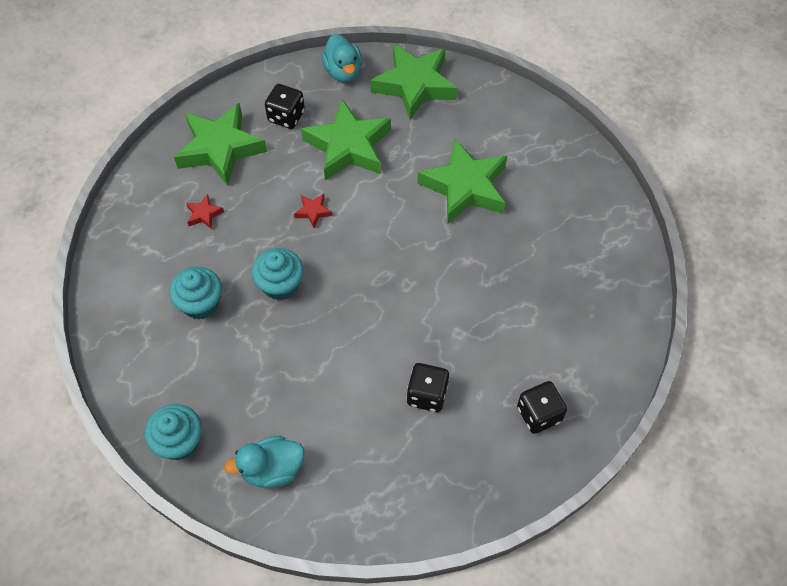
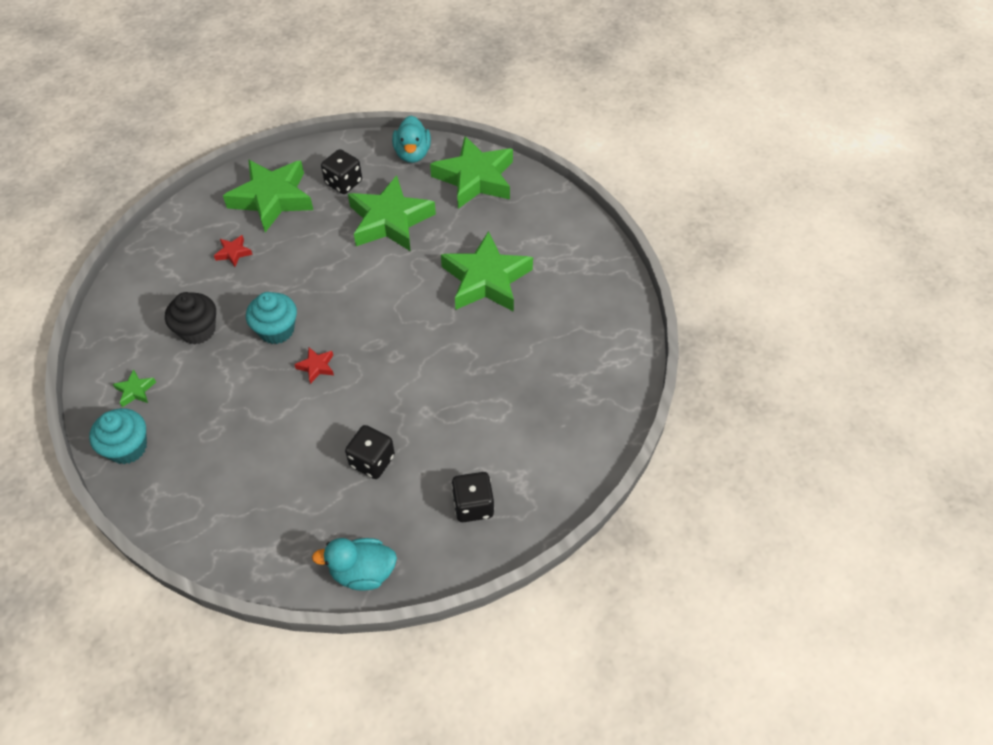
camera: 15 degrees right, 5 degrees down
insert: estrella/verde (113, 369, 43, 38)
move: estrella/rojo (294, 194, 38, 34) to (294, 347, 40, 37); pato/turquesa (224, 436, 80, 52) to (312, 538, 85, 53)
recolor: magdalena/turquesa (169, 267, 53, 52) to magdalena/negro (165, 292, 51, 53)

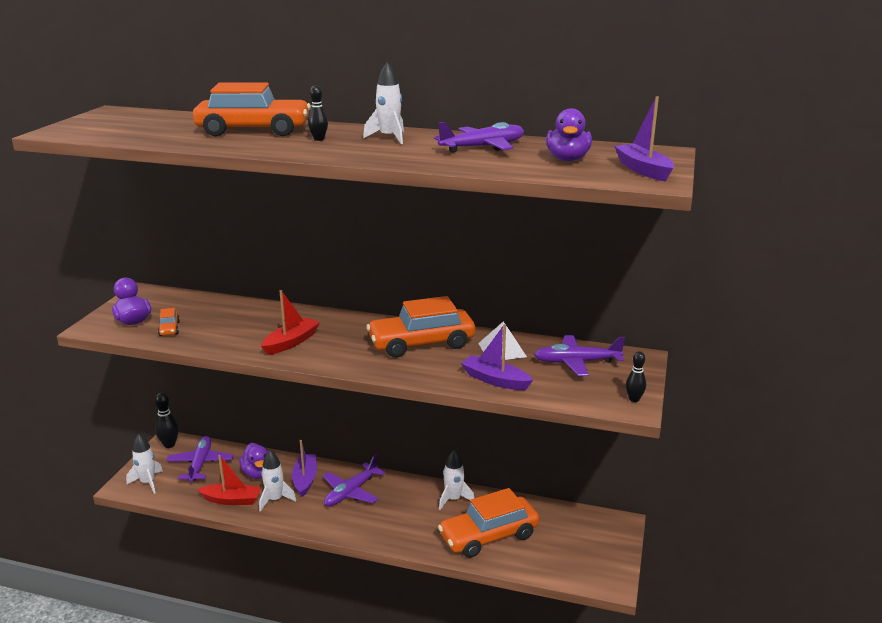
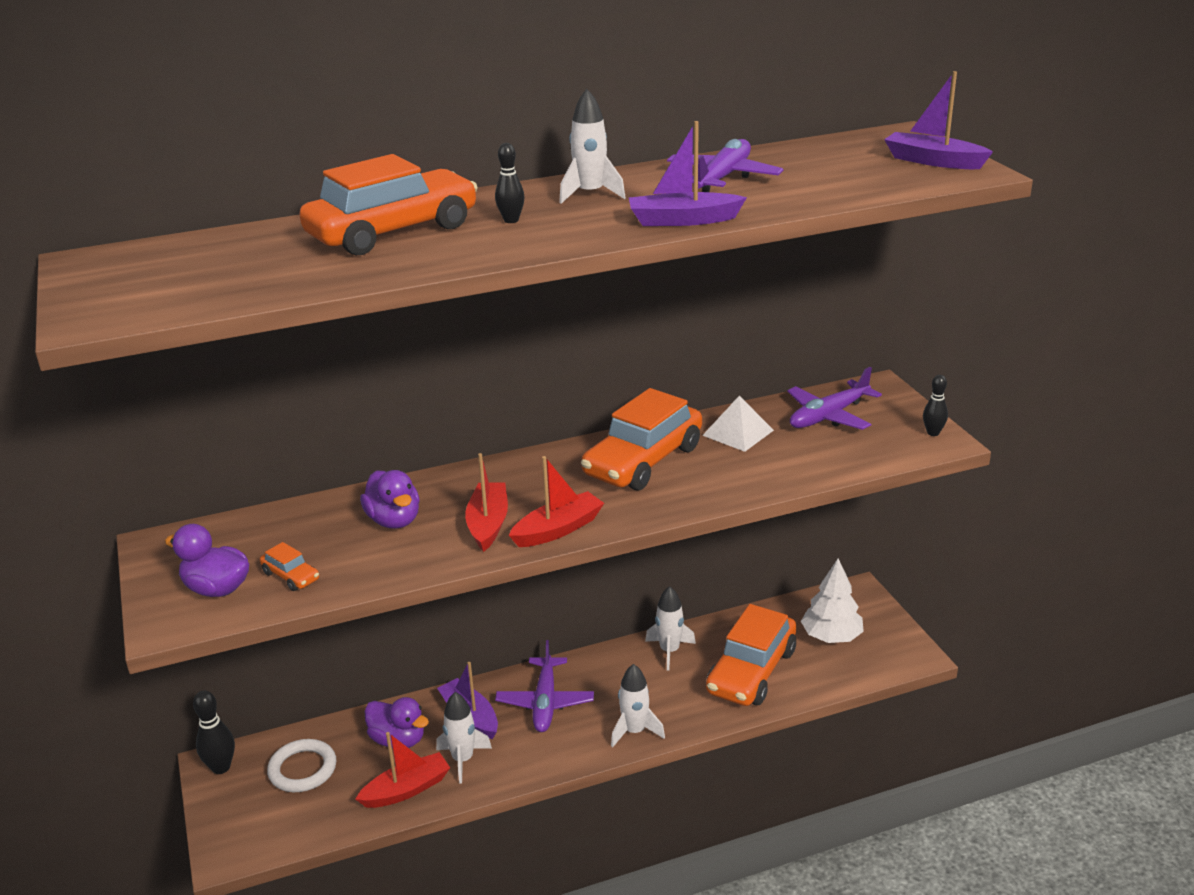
camera: 35 degrees left, 5 degrees up
insert: barco/rojo (509, 456, 95, 91); árbol/blanco (801, 558, 63, 85)
move: pato/morado (546, 108, 46, 53) to (360, 470, 60, 59); barco/morado (461, 324, 72, 66) to (629, 121, 118, 105); cohete/blanco (126, 434, 37, 60) to (611, 664, 54, 83)
replace: avión/morado (166, 436, 68, 46) to anillo/blanco (267, 739, 69, 53)

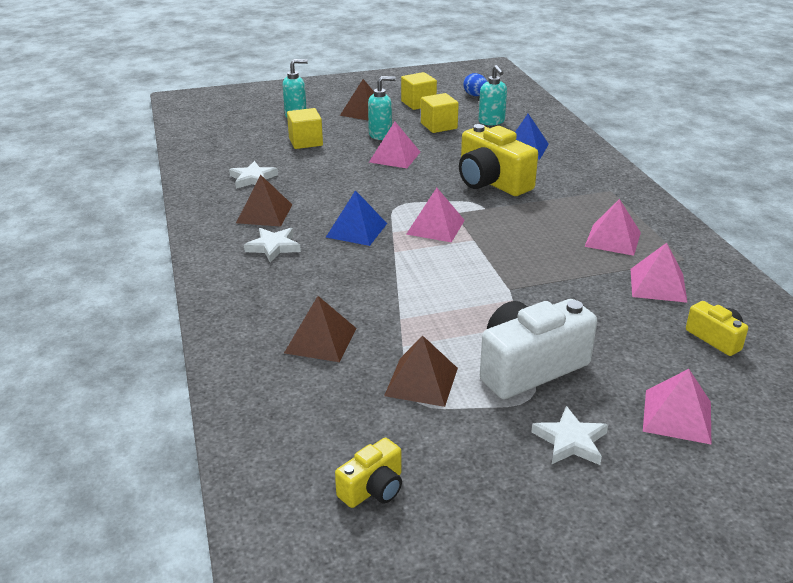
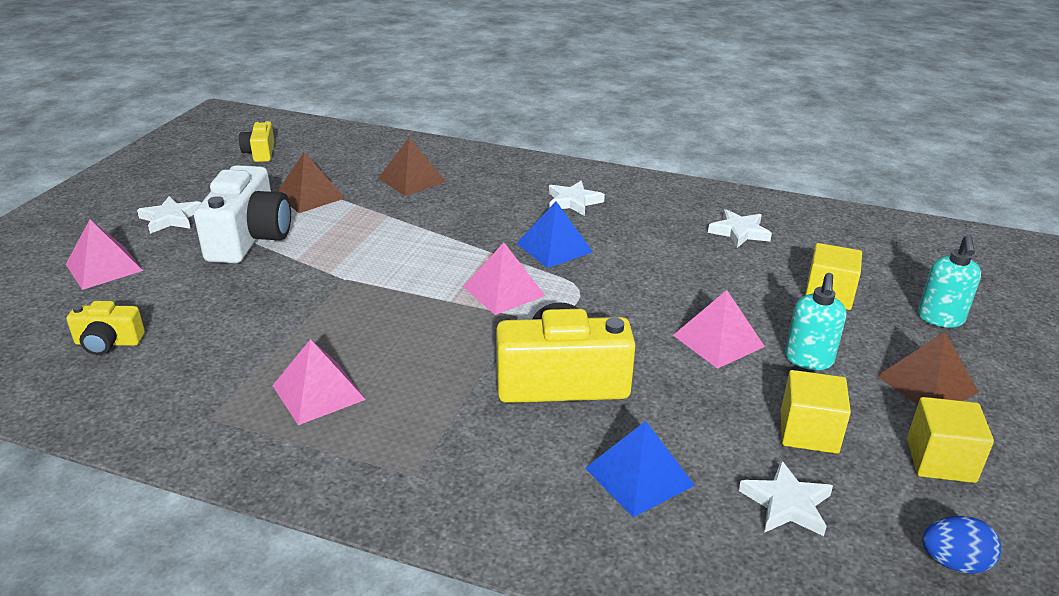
camera: 125 degrees right, 0 degrees up
delete: pirámide/marrón (236, 175, 56, 52); pirámide/rosa (631, 243, 57, 60)
replace: dispensador de jabón/turquesa (479, 65, 28, 60) to estrella/blanco (739, 460, 94, 76)

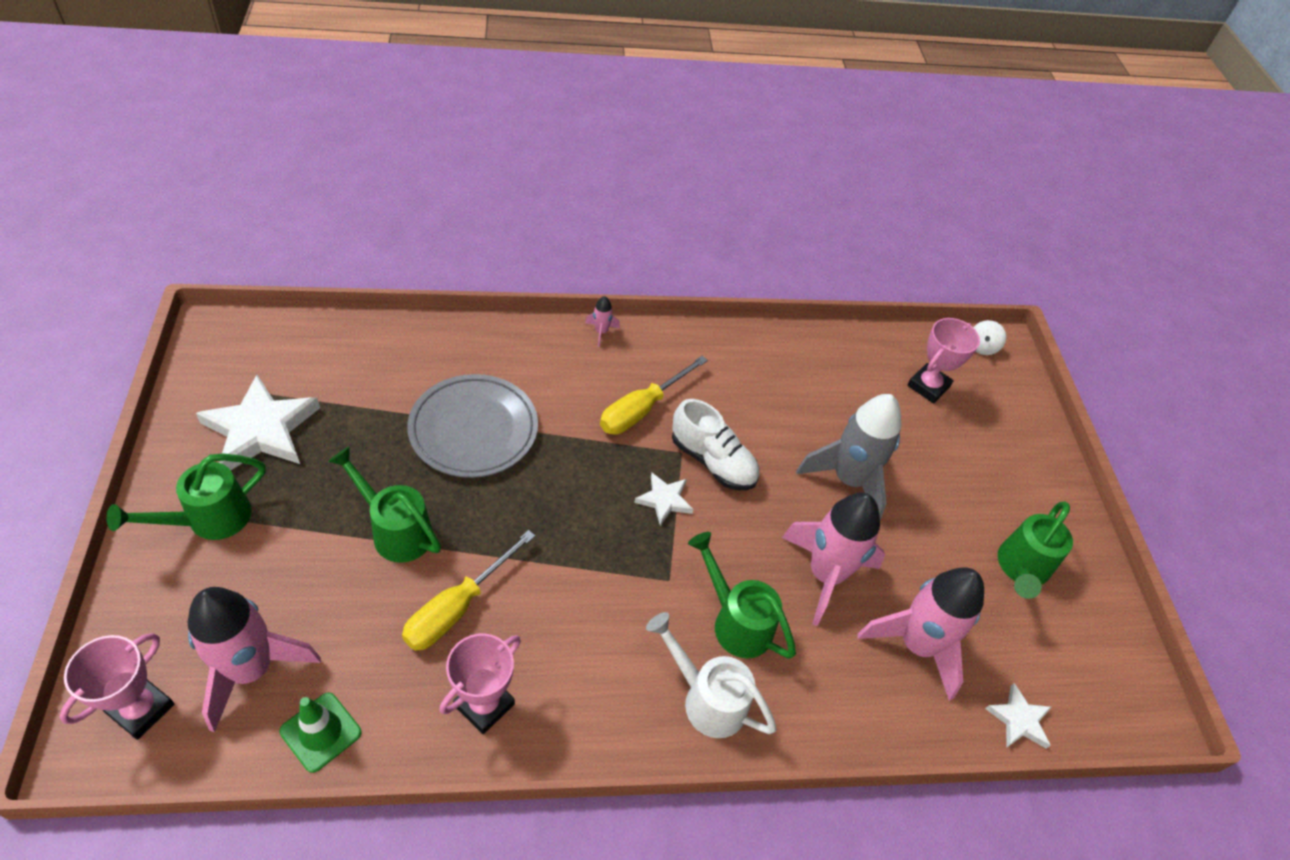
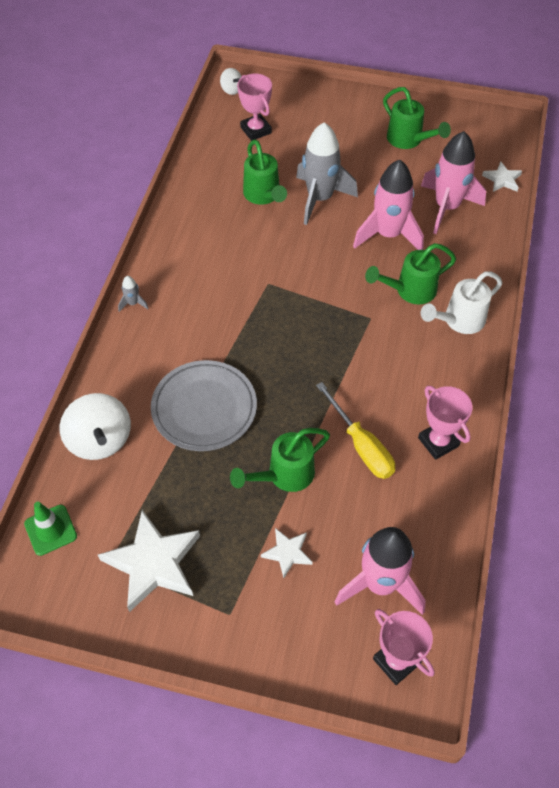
camera: 65 degrees left, 5 degrees up
delete: destornillador/amarillo (600, 356, 108, 79); zapato/blanco (672, 399, 87, 91)
insert: peonza/blanco (60, 393, 71, 67)
move: regadera/verde (106, 454, 160, 86) to (243, 139, 44, 66); estrella/blanco (634, 473, 59, 53) to (261, 528, 51, 50); cono de tráfico/verde (279, 692, 82, 81) to (24, 502, 53, 54)
recolor: cohete/rosa (585, 296, 35, 51) to cohete/gris (118, 276, 31, 36)

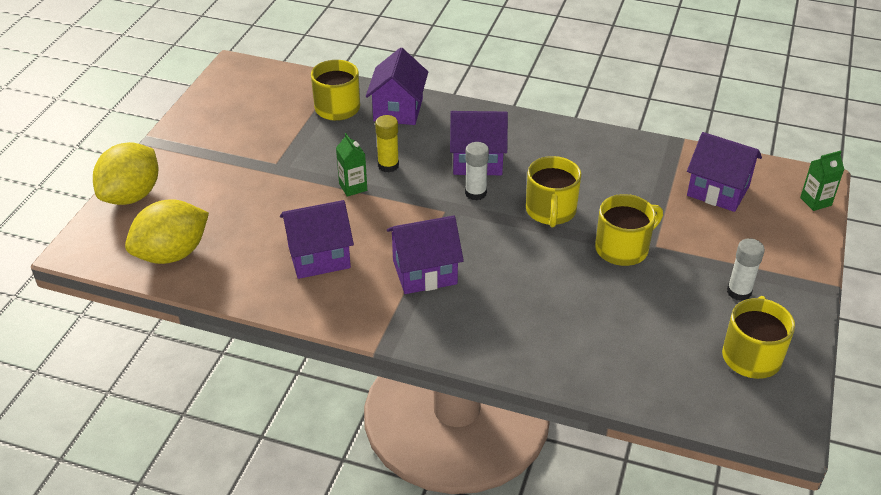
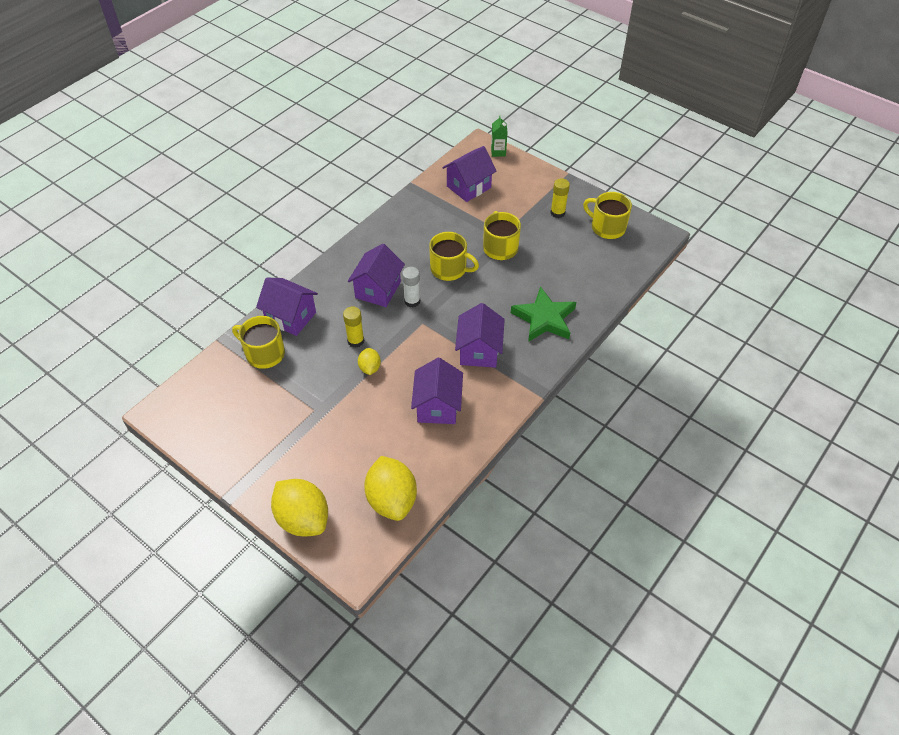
camera: 70 degrees left, 10 degrees up
insert: estrella/verde (511, 286, 65, 56)
replace: cartón de leche/verde (336, 133, 31, 64) to limón/amarillo (358, 348, 23, 27)
recolor: barra de pegamento/blanco (727, 238, 38, 63) to barra de pegamento/amarillo (551, 178, 19, 40)

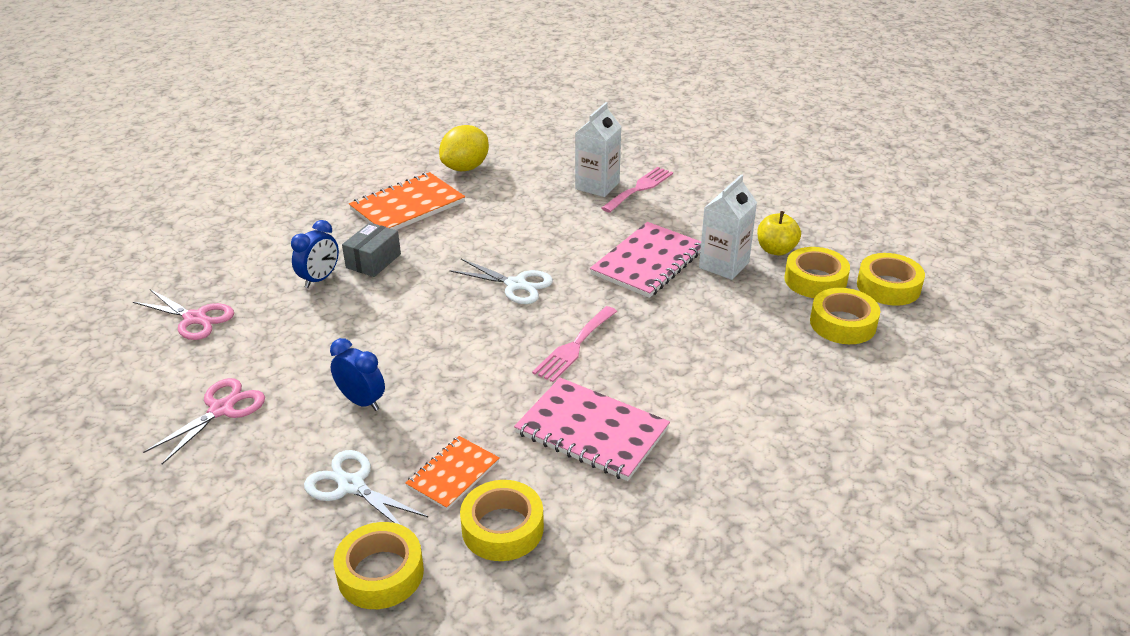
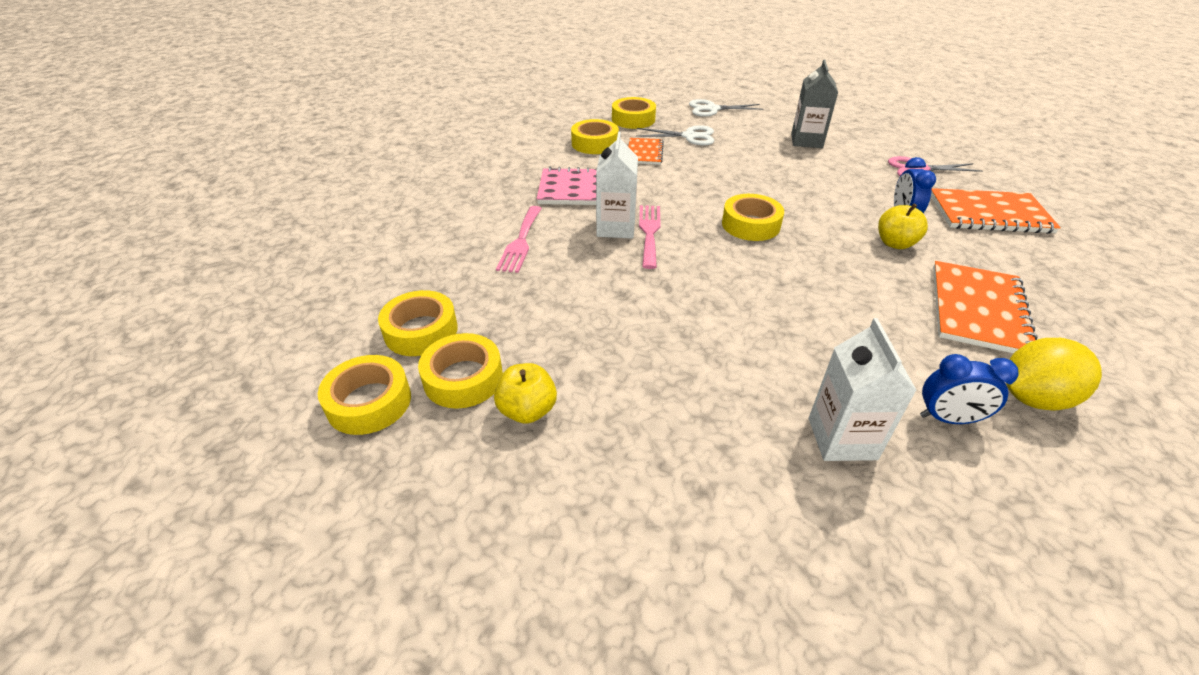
camera: 150 degrees right, 5 degrees up
delete: cuaderno/rosa (590, 222, 111, 76)
insert: cuaderno/naranja (931, 188, 130, 46); cinta adhesiva/amarillo (722, 194, 62, 47)
move: tenedor/rosa (601, 167, 72, 46) to (496, 206, 46, 67); cartón de leche/blanco (699, 174, 58, 106) to (596, 132, 42, 107); tijeras/blanco (449, 259, 104, 45) to (689, 99, 74, 18); despertador/azul (330, 338, 55, 73) to (920, 354, 99, 70)
replace: caja/gris (342, 223, 59, 54) to manzana/amarillo (878, 204, 50, 45); tijeras/rosa (143, 378, 122, 86) to cartón de leche/gris (791, 59, 47, 89)
rotate: limón/amarillo (439, 125, 50, 46) = (1006, 338, 96, 73) 60 degrees clockwise

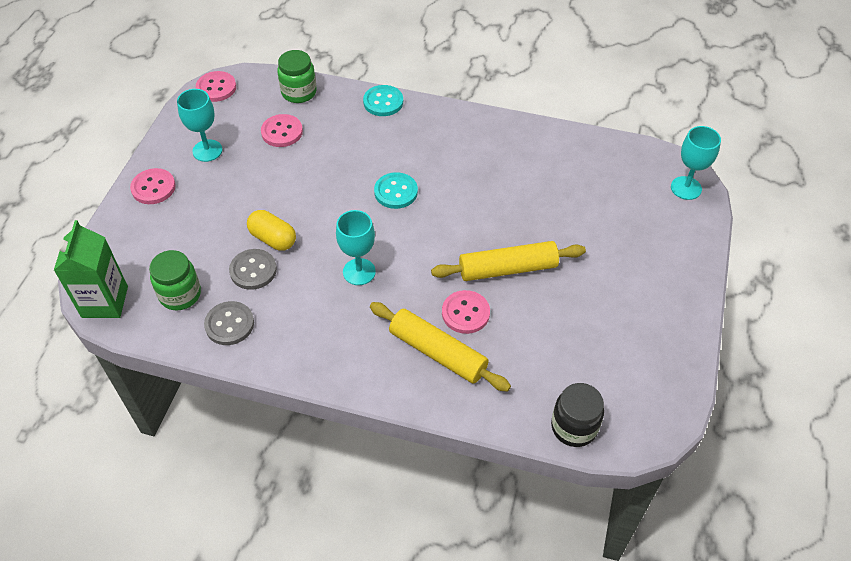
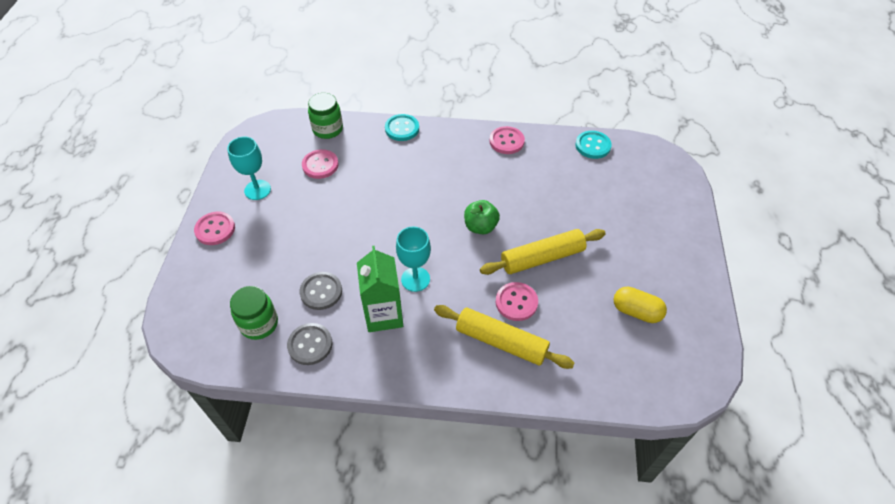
camera: 10 degrees left, 0 degrees up
delete: copa/turquesa (671, 126, 50, 74); tarro/negro (551, 383, 53, 64)
insert: manzana/verde (464, 200, 36, 34)
move: botón/rosa (196, 71, 40, 31) to (489, 126, 36, 28); botón/turquesa (374, 172, 44, 37) to (575, 131, 37, 28); cápsula/amarillo (247, 210, 49, 41) to (614, 287, 53, 36); cartón de leche/verde (54, 220, 74, 98) to (357, 246, 46, 86)

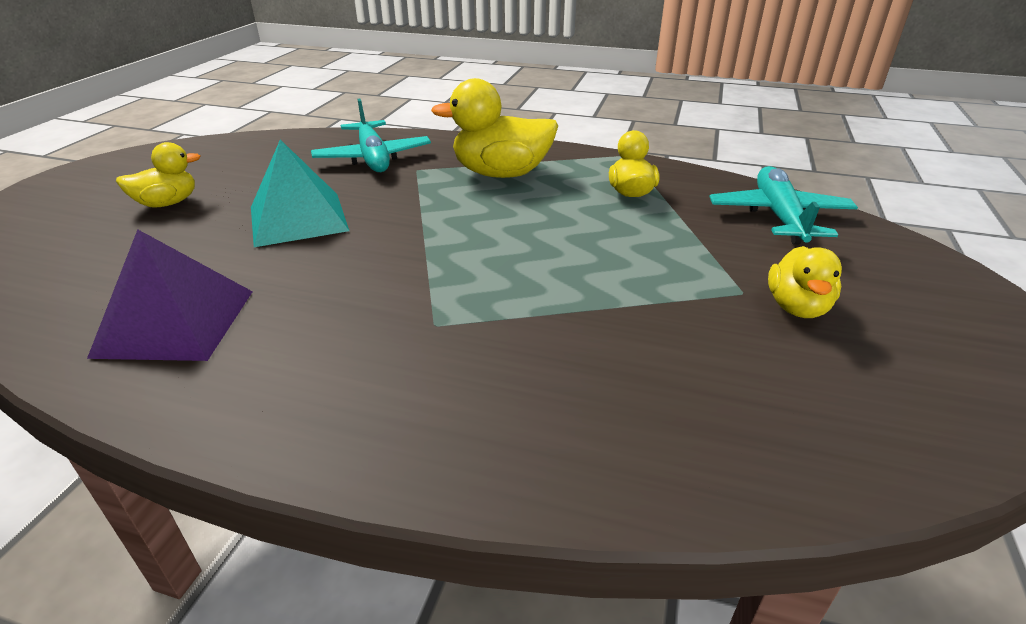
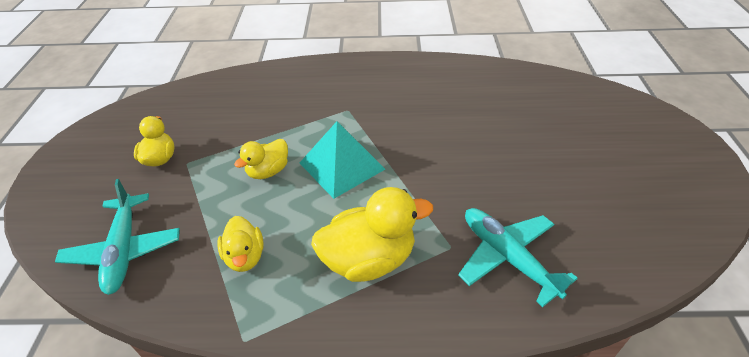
camera: 165 degrees right, 10 degrees up
delete: pirámide/morado (87, 229, 166, 132)
move: pirámide/turquesa (251, 140, 98, 107) to (300, 121, 85, 78); pato/amarillo (116, 142, 85, 66) to (234, 139, 54, 40)

